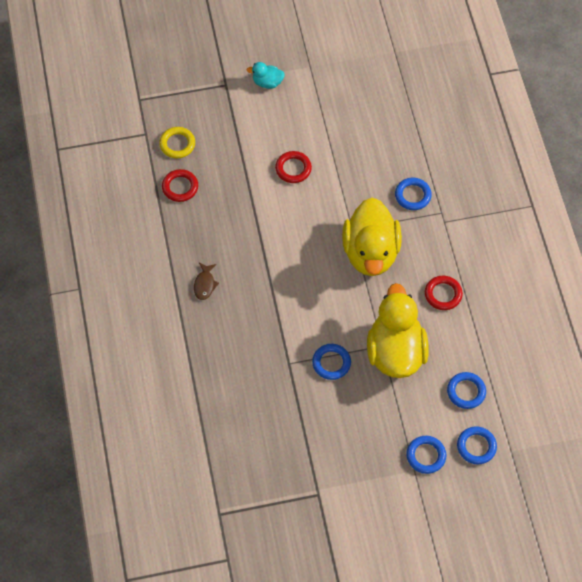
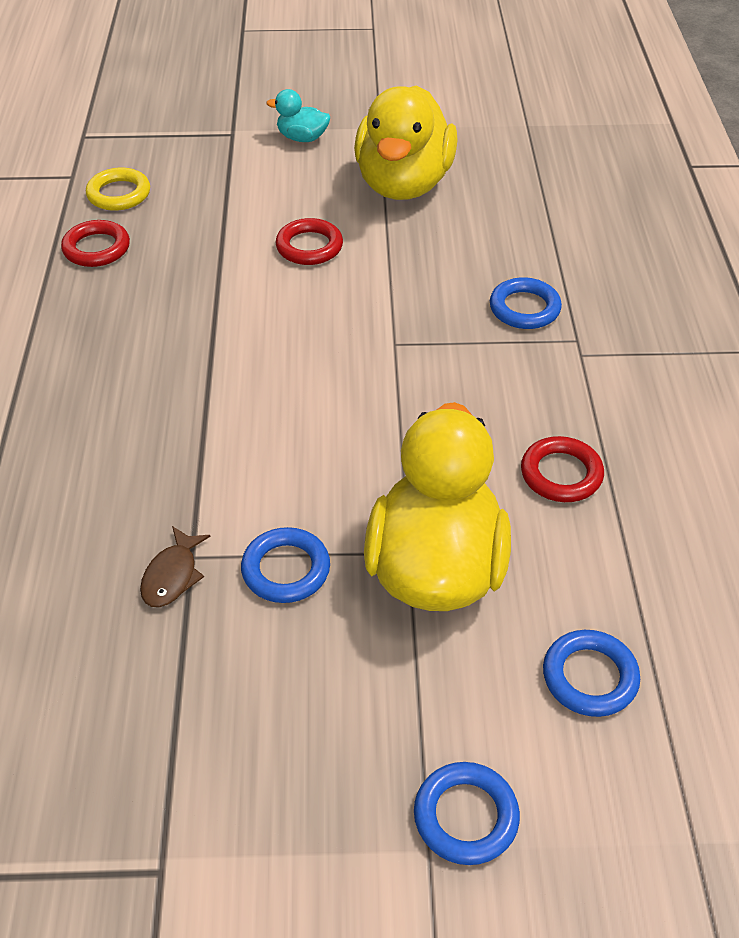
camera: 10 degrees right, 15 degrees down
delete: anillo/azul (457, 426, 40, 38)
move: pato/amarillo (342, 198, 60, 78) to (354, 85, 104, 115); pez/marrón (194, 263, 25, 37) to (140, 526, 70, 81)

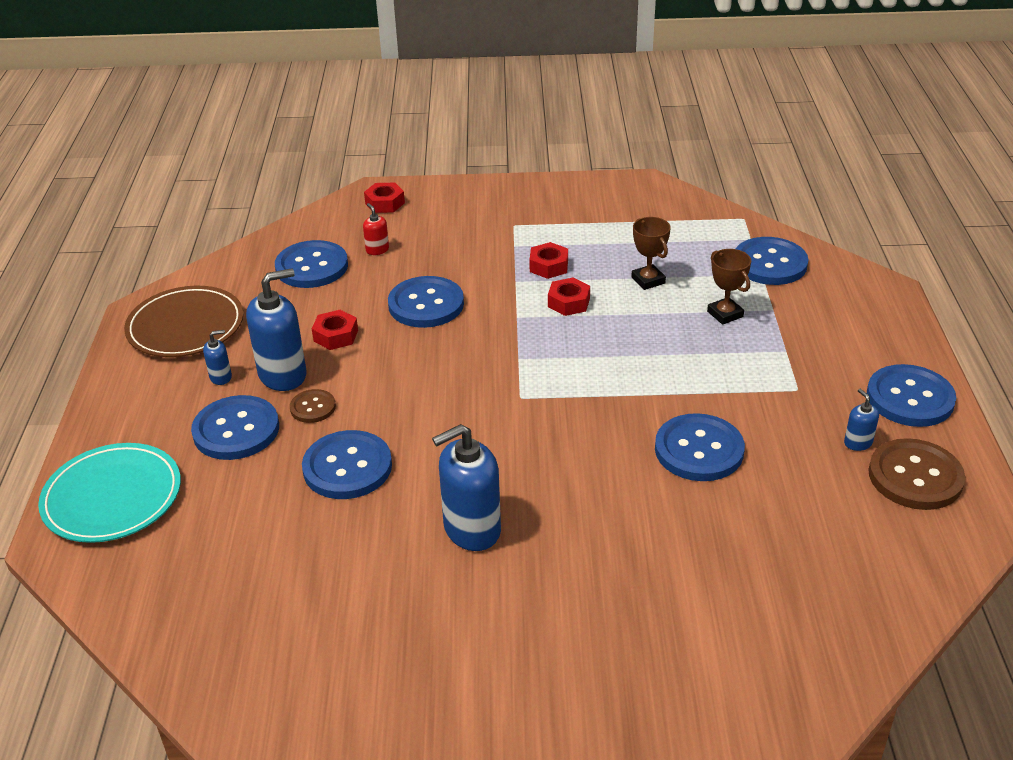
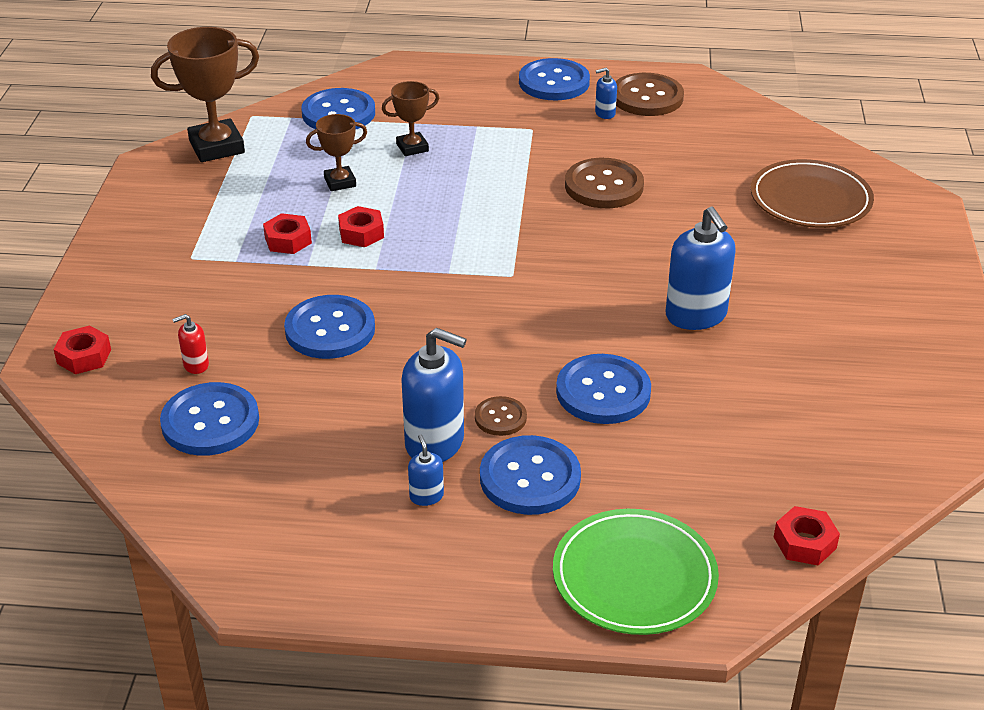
camera: 85 degrees left, 0 degrees up
insert: trofeo/marrón (151, 27, 108, 135)
move: plato/marrón (124, 286, 120, 71) to (751, 159, 123, 69); tuerca/rojo (312, 310, 46, 40) to (774, 506, 66, 59)
recolor: botón/azul (655, 413, 90, 68) to botón/marrón (565, 158, 79, 50); plato/turquesa (38, 443, 143, 100) to plato/verde (553, 509, 166, 126)
rotate: dispensador de jabón/azul (246, 268, 61, 123) = (401, 328, 66, 134) 135 degrees clockwise

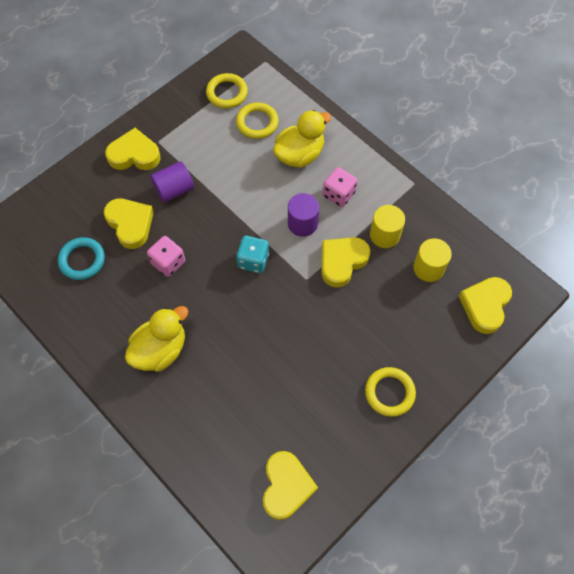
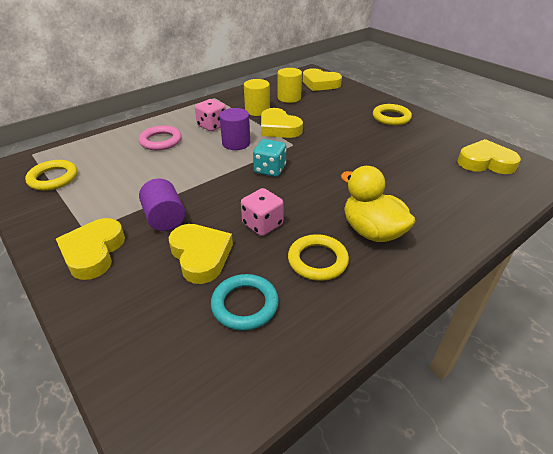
camera: 85 degrees left, 25 degrees down
move: anillo/amarillo (236, 102, 43, 37) to (288, 234, 61, 47)
replace: pato/amarillo (273, 110, 58, 58) to anillo/rosa (139, 125, 43, 25)
rotate: corazón/amarillo (104, 199, 50, 50) = (169, 224, 64, 60) 90 degrees clockwise

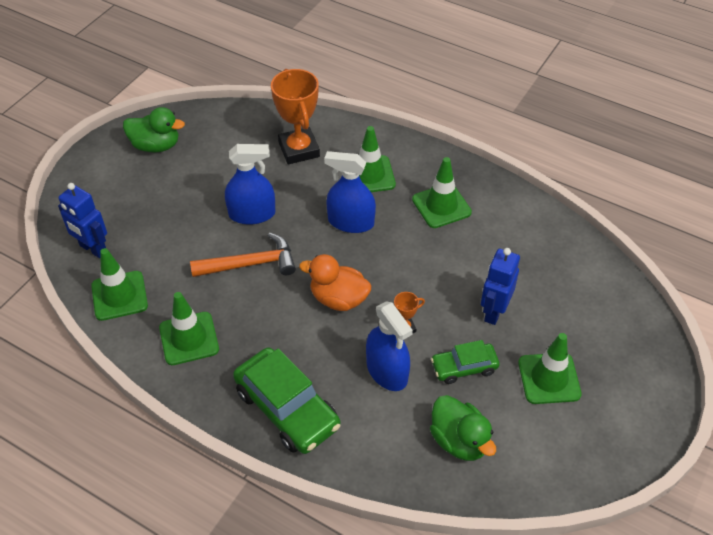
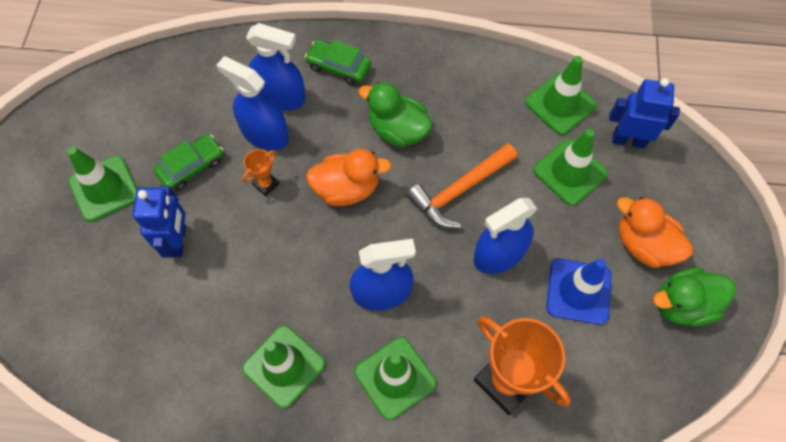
camera: 155 degrees right, 15 degrees up
insert: pulverizador/azul (246, 23, 60, 88); pato/naranja (617, 197, 76, 71); cono de tráfico/azul (546, 259, 66, 66)
move: cono de tráfico/verde (159, 292, 60, 73) to (533, 129, 75, 77); pato/verde (430, 395, 66, 66) to (359, 82, 74, 65)
resize: coche/verde (233, 347, 108, 107) = (305, 40, 66, 45) x0.57

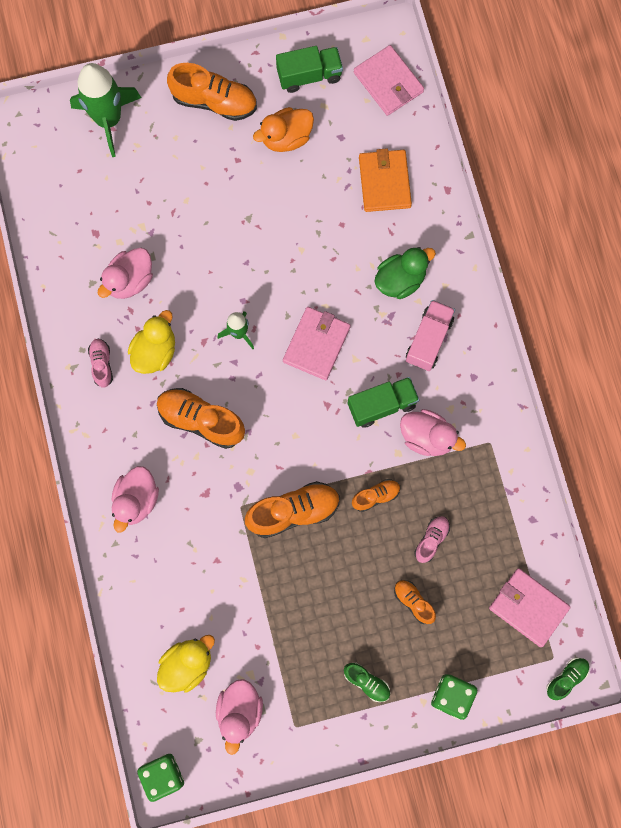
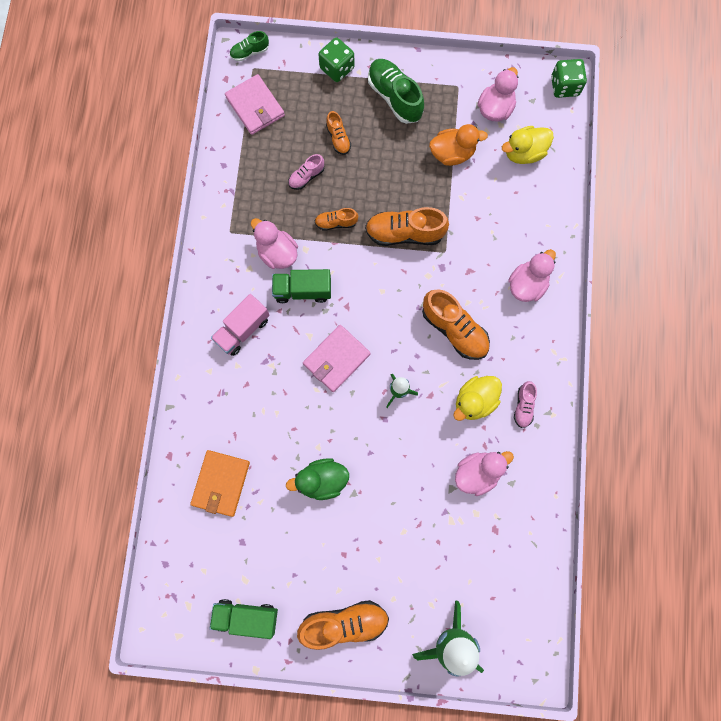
camera: 160 degrees left, 0 degrees up
delete: cartera/rosa (354, 45, 70, 71)
move: pato/naranja (253, 107, 61, 45) to (429, 124, 59, 42); pato/verde (374, 247, 62, 52) to (286, 458, 63, 42)
rotate: zapato/naranja (167, 63, 90, 58) = (297, 600, 92, 50) 135 degrees clockwise
resize: zapato/verde (344, 663, 46, 39) = (368, 59, 56, 65) x1.85

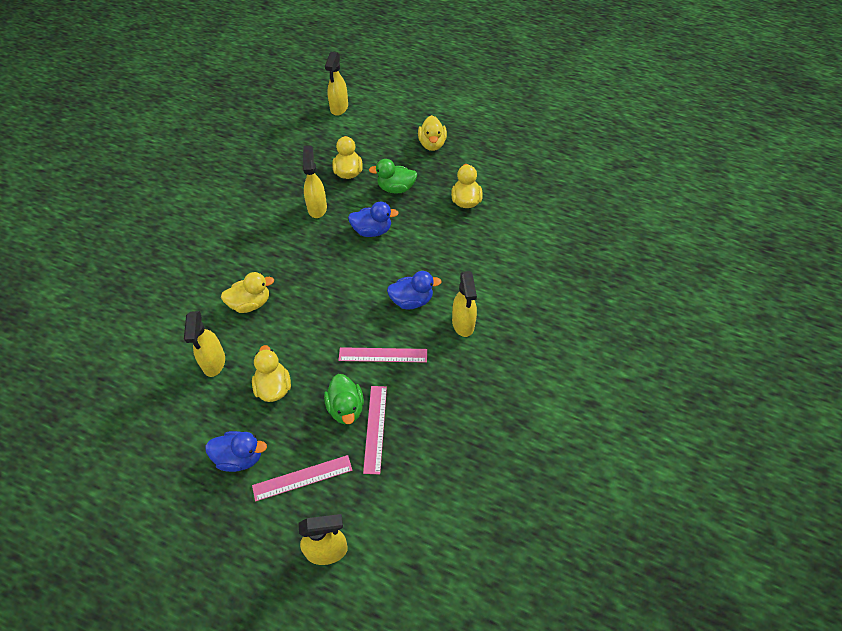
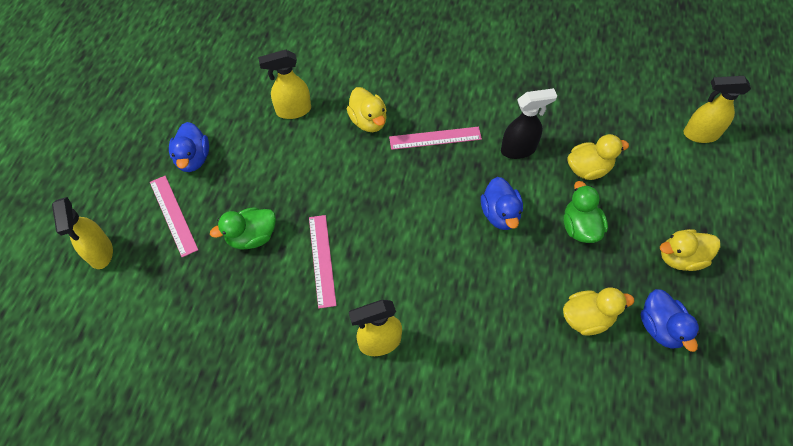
camera: 80 degrees right, 5 degrees up
delete: pato/amarillo (252, 345, 39, 57)
move: pato/azul (387, 271, 55, 38) to (641, 289, 59, 63); regla/rosa (363, 386, 24, 88) to (389, 127, 93, 23)
recolor: pulverizador/amarillo (303, 146, 24, 72) to pulverizador/negro (501, 88, 56, 71)

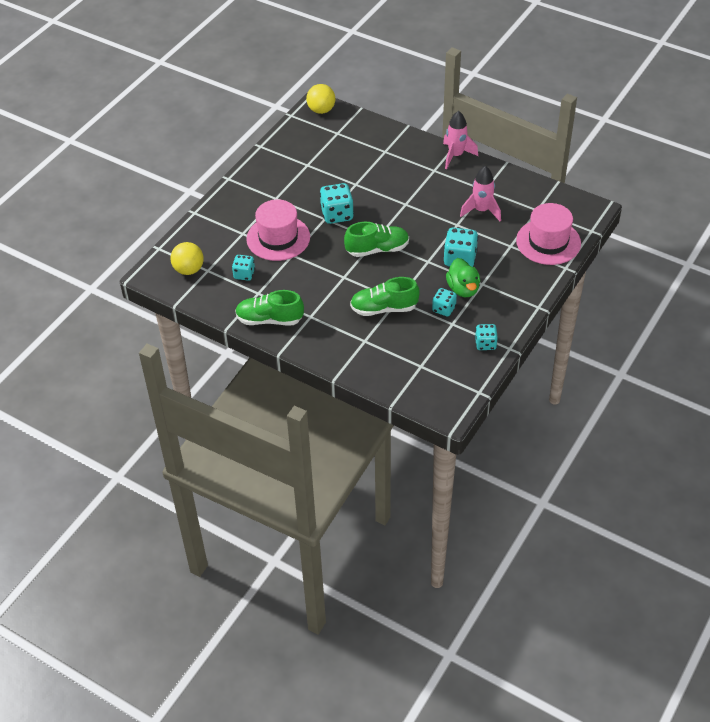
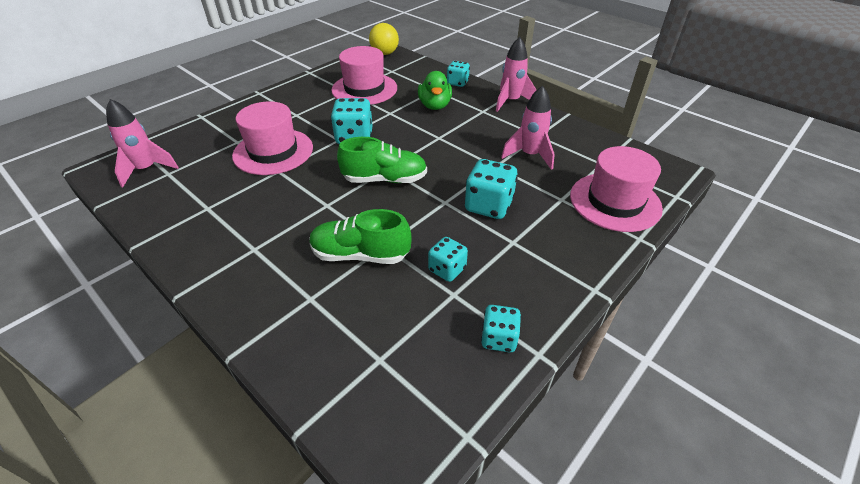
camera: 10 degrees right, 5 degrees down
delete: zapato/verde (235, 290, 69, 35)
insert: sombrero/rosa (331, 46, 66, 59)
move: dado/turquesa (232, 255, 23, 26) to (447, 61, 23, 26); pato/verde (446, 258, 34, 39) to (418, 71, 34, 39)
replace: pelota/amarillo (171, 242, 33, 33) to cohete/rosa (106, 99, 73, 89)

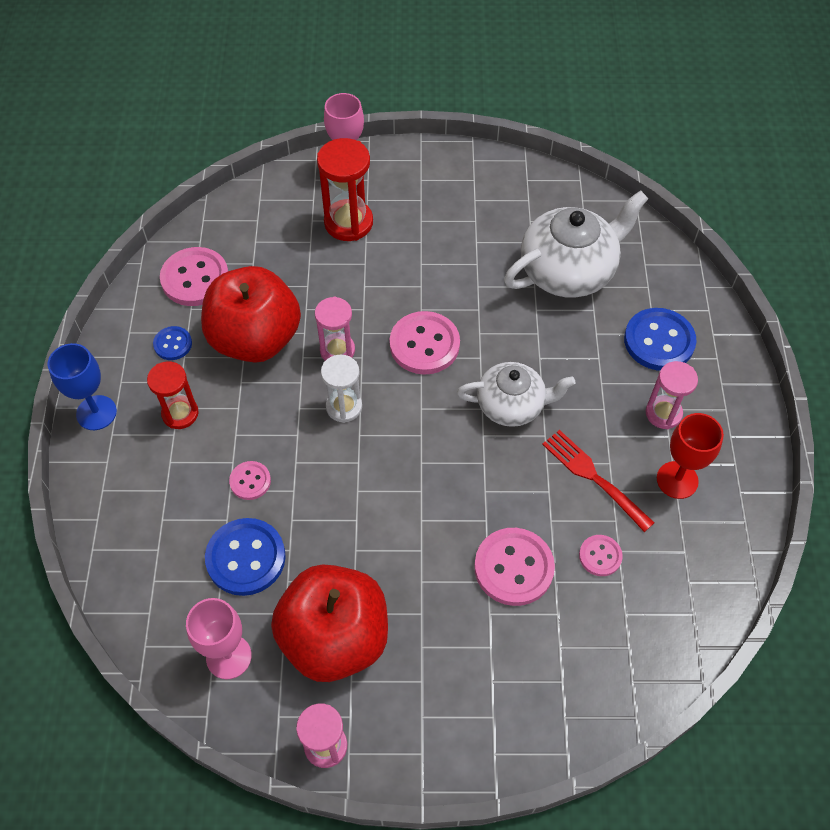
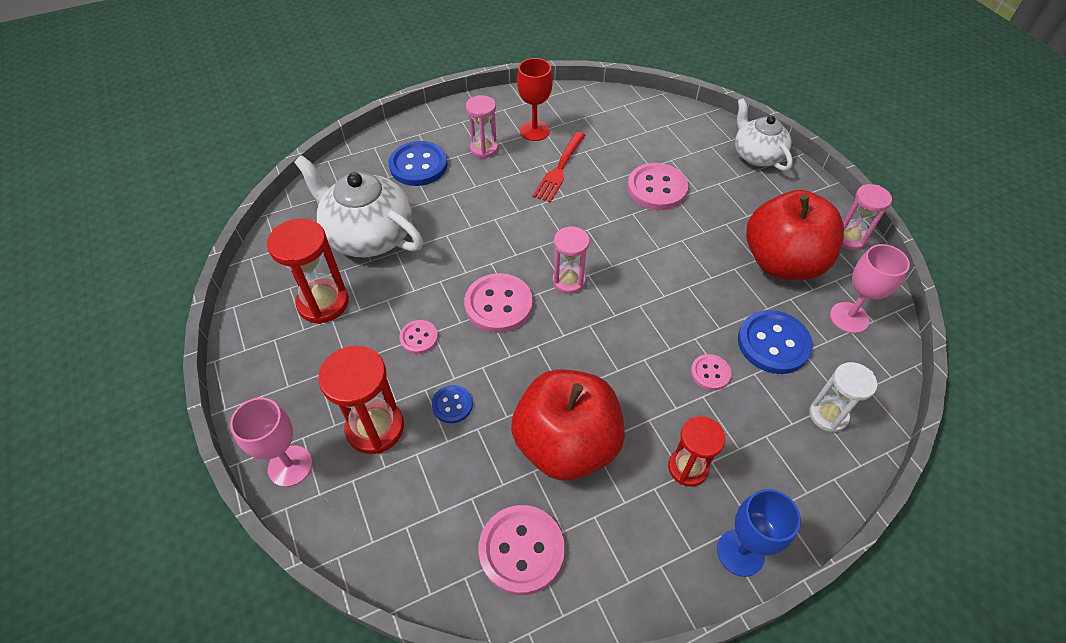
camera: 115 degrees left, 5 degrees down
insert: reloj de arena/rojo (267, 218, 82, 106)
move: reloj de arena/rosa (315, 297, 40, 64) to (553, 226, 37, 68); botón/azul (153, 326, 39, 34) to (432, 385, 41, 38); reloj de arena/blanco (321, 355, 41, 68) to (809, 362, 68, 71); tetera/blanco (457, 362, 118, 65) to (735, 98, 58, 73); botón/rosa (579, 535, 44, 41) to (399, 320, 39, 34)

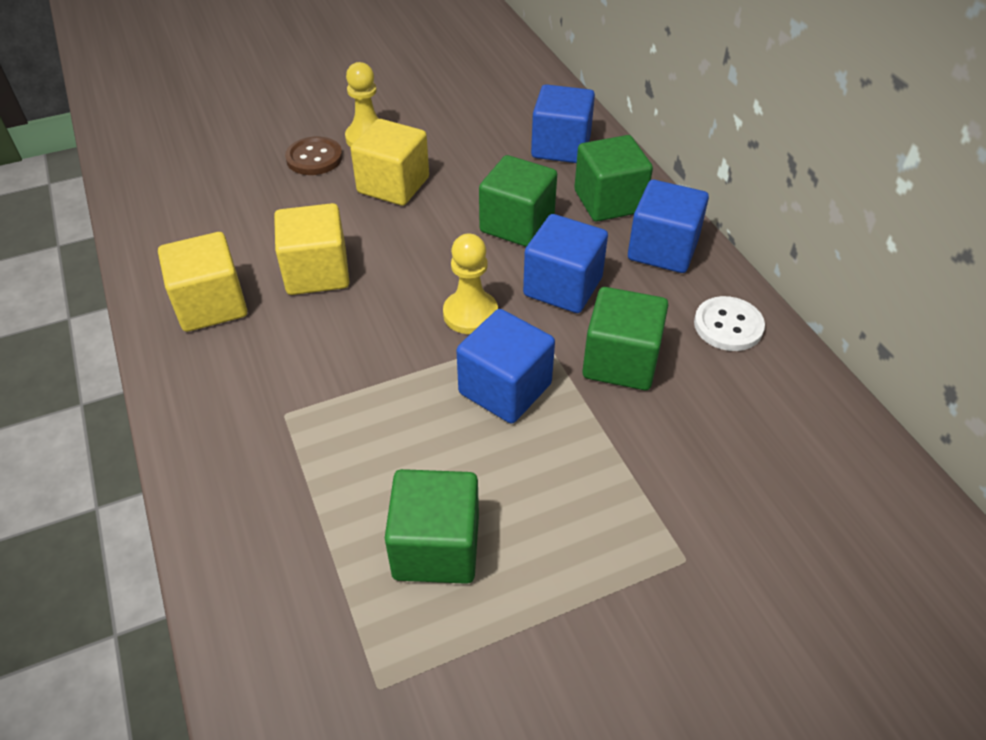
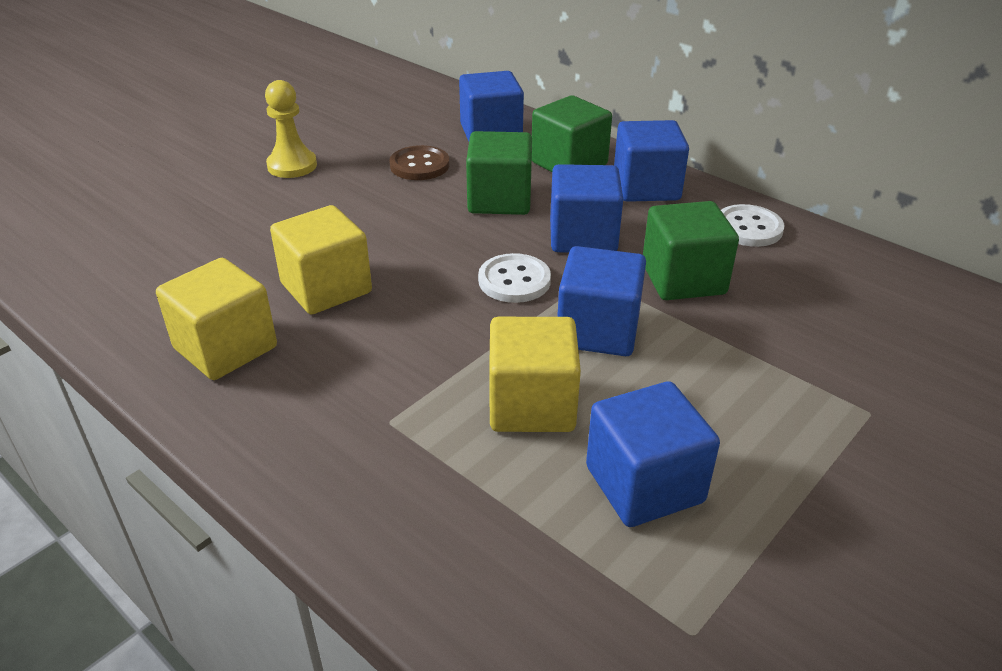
camera: 25 degrees left, 10 degrees down
move: cubo/amarillo (351, 119, 78, 87) to (489, 317, 92, 115); botón/marrón (285, 136, 58, 39) to (389, 145, 60, 35)
replace: peón/amarillo (443, 234, 55, 100) to botón/blanco (478, 253, 73, 50)
recolor: cubo/verde (385, 469, 94, 115) to cubo/azul (586, 381, 134, 146)

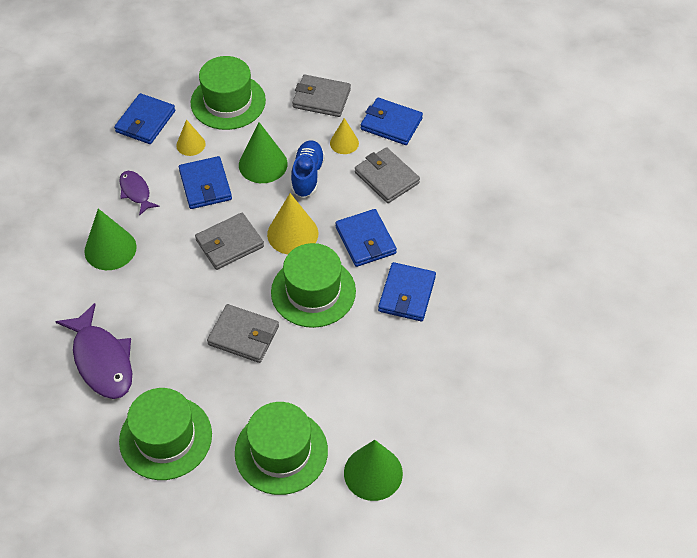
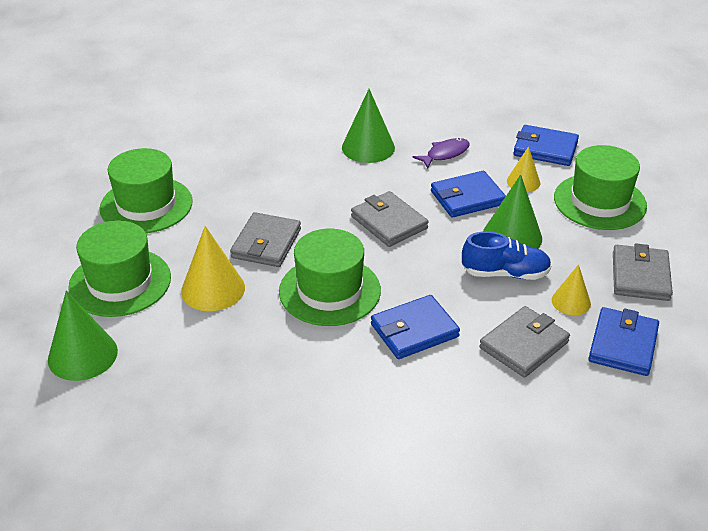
camera: 85 degrees right, 15 degrees down
delete: cartera/azul (378, 262, 58, 59); pez/morado (55, 303, 77, 96)
move: cono/amarillo (267, 193, 51, 61) to (181, 226, 64, 85)

